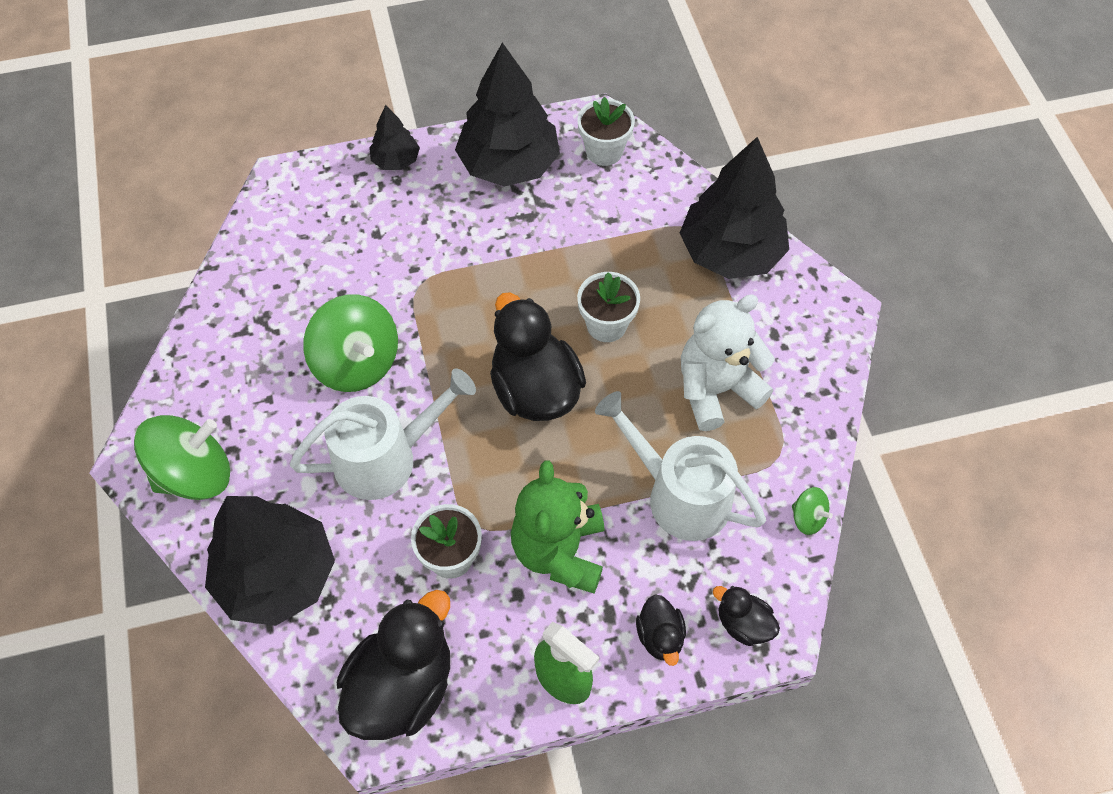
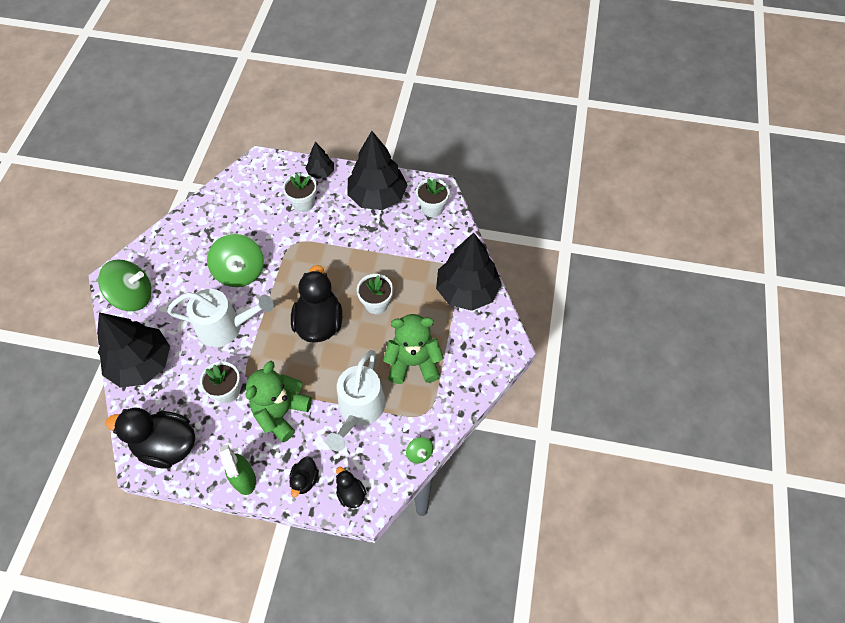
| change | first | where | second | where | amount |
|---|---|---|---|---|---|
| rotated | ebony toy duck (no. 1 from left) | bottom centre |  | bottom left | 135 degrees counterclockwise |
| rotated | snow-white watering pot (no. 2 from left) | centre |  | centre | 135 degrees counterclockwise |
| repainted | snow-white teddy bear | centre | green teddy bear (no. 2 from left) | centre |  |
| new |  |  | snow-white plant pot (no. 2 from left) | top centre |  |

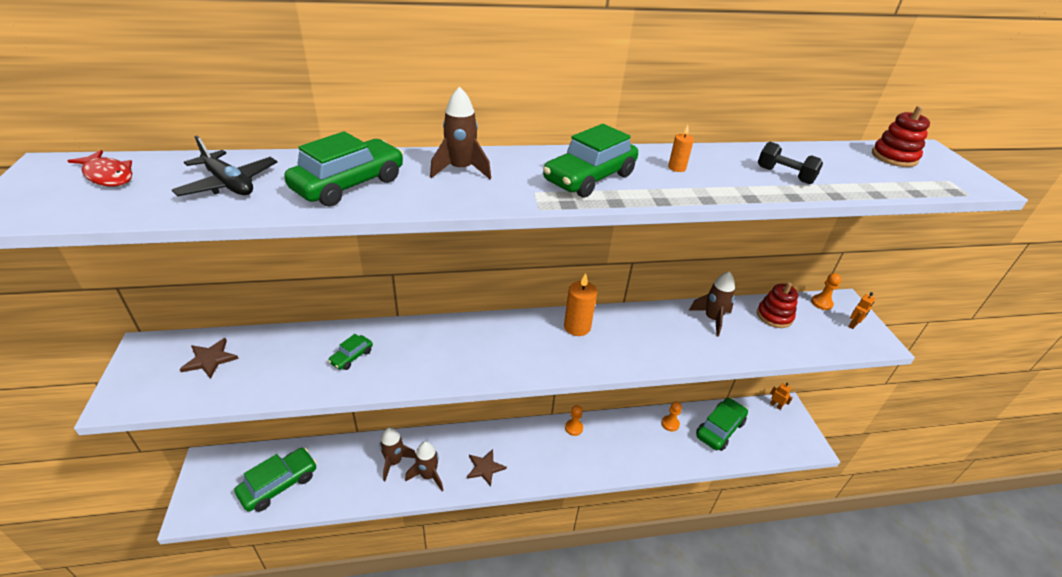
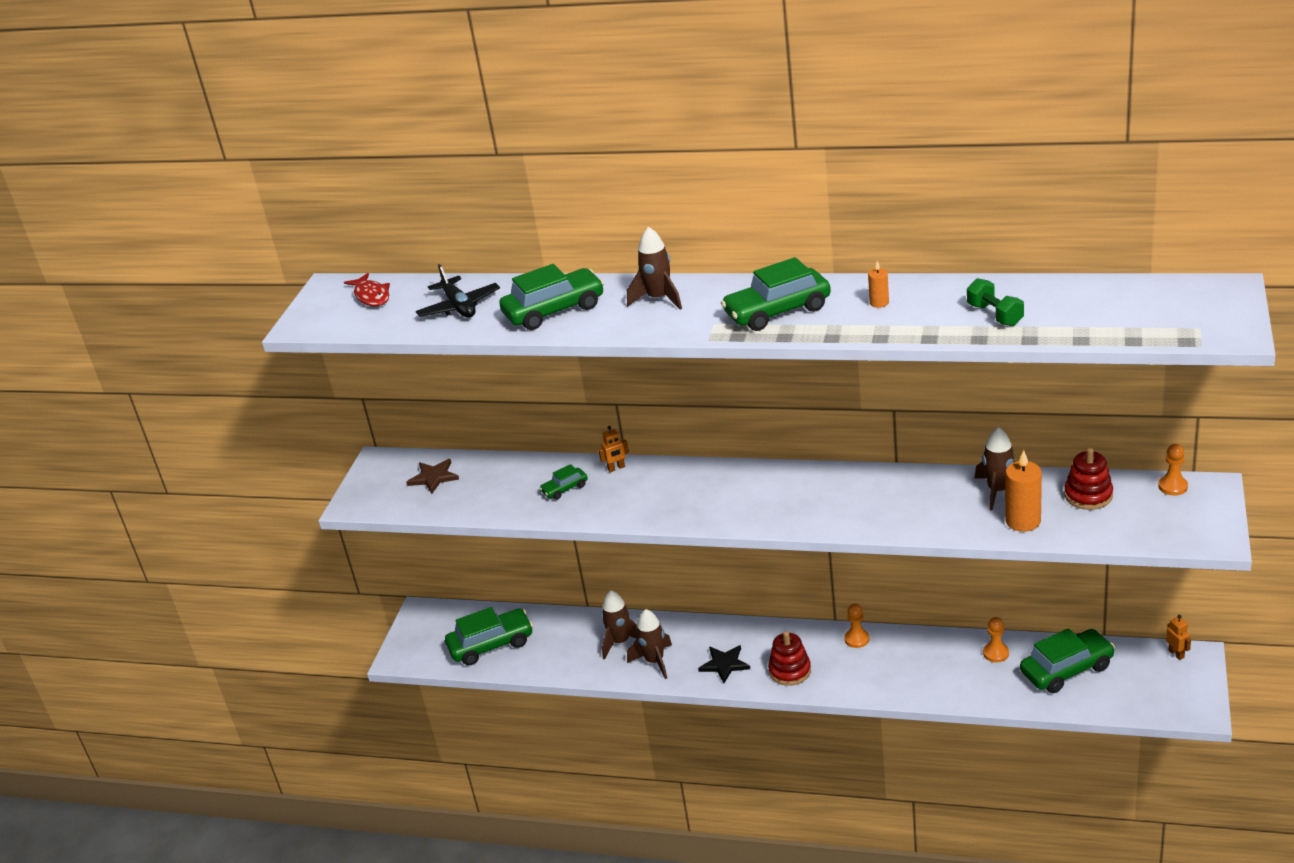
| change | first | where | second | where | amount |
|---|---|---|---|---|---|
| repainted | brown five-pointed star (no. 2 from left) | bottom centre | ebony five-pointed star | bottom centre |  |
| shifted | orange-coloured candle (no. 1 from left in the first image) | centre | orange-coloured candle (no. 2 from left) | middle right |  |
| repainted | ebony hand weight | top right | green hand weight | middle right |  |
| shifted | orange-coloured robot (no. 2 from left in the first image) | middle right | orange-coloured robot (no. 1 from left) | centre |  |
| shifted | crimson stacking rings (no. 2 from left in the first image) | top right | crimson stacking rings (no. 1 from left) | bottom centre |  |

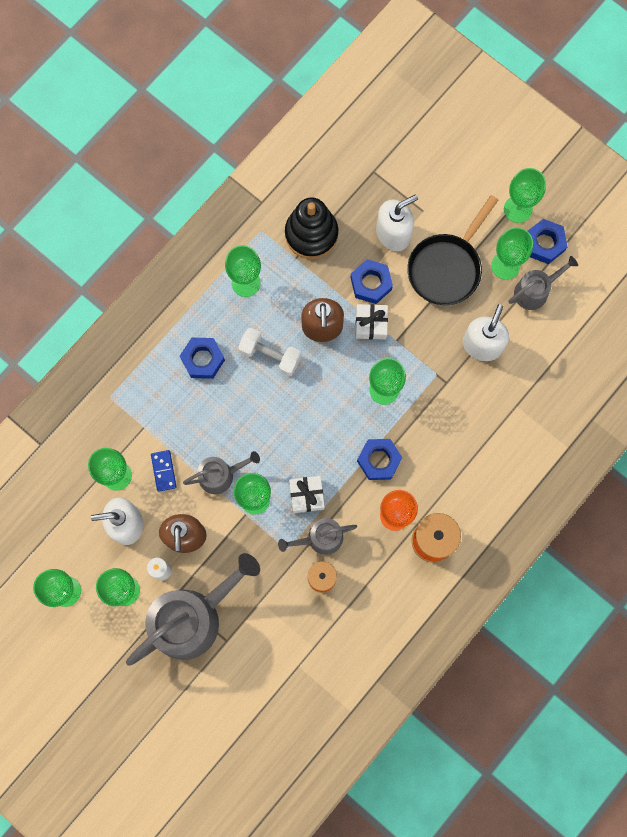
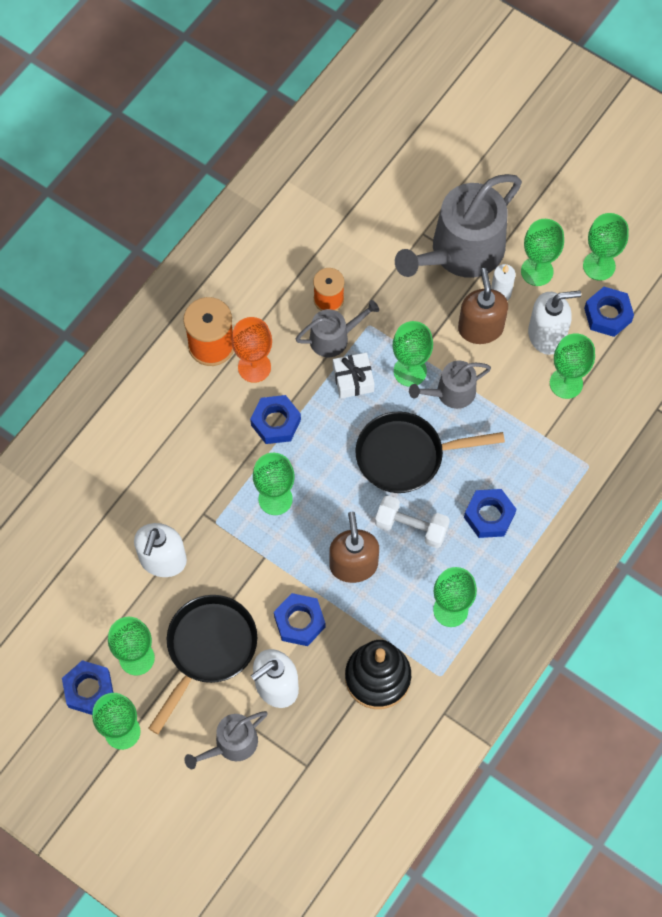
| change | first | where | second | where | amount |
|---|---|---|---|---|---|
| gone | cobalt domino | middle left |  |  |  |
| gone | snow-white present (no. 2 from left) | centre |  |  |  |
| shifted | gray watering pot (no. 4 from left in the first image) | middle right | gray watering pot (no. 1 from left) | bottom centre |  |
| new |  |  | ebony skillet (no. 2 from left) | centre |  |
| new |  |  | cobalt hex nut (no. 5 from left) | middle right |  |

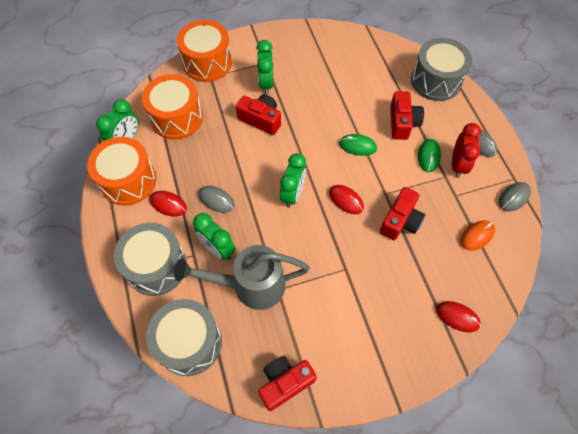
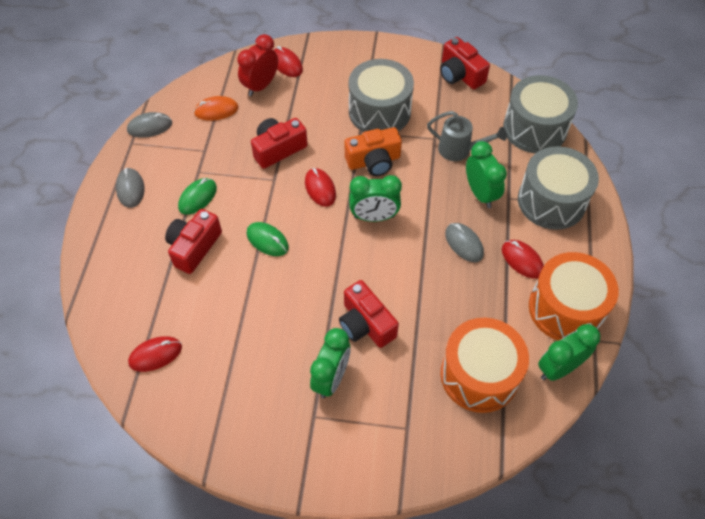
| change | first | where | second | where | amount |
|---|---|---|---|---|---|
| scaled | gray watering pot | centre |  | top centre | x0.60 |
| gone | orange-coloured drum (no. 3 from left) | top centre |  |  |  |
| rotated | crimson camera (no. 2 from left in the first image) | bottom centre | crimson camera (no. 4 from left) | top centre | 60 degrees clockwise |
| rotated | green bedside clock (no. 4 from left in the first image) | centre | green bedside clock (no. 2 from left) | centre | 135 degrees counterclockwise |
| shifted | gray drum (no. 3 from left in the first image) | top right | gray drum (no. 1 from left) | top centre |  |
| shifted | crimson bedside clock | middle right |  | top centre |  |
| new |  |  | crimson computer mouse (no. 1 from left) | bottom left |  |
| new |  |  | orange-coloured camera | top centre |  |

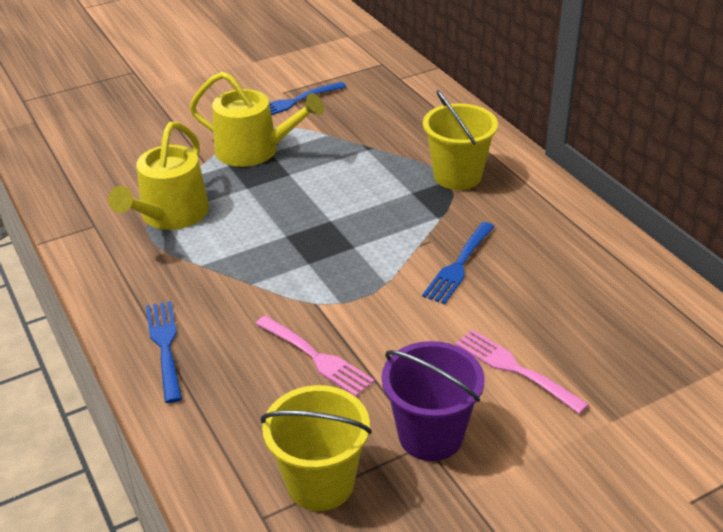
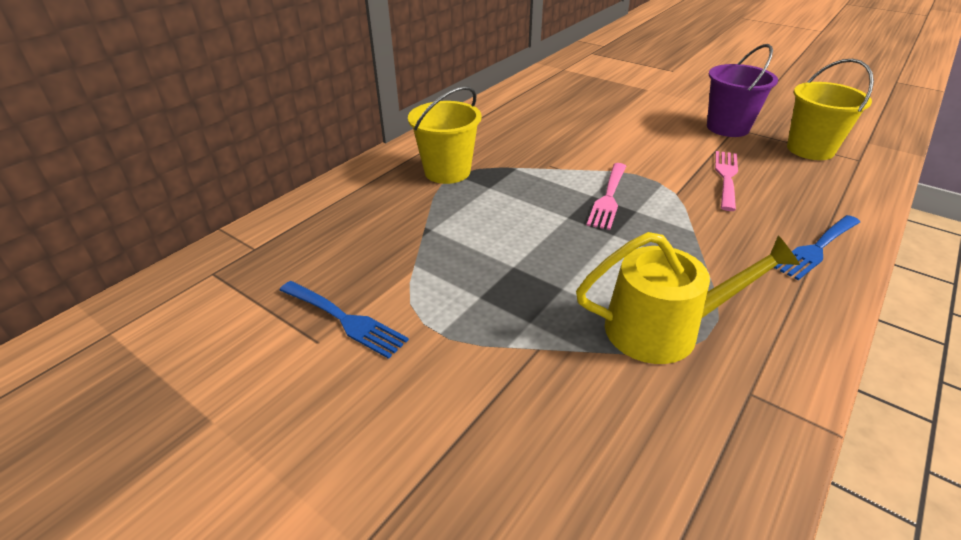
| change | first | where | second | where | amount |
|---|---|---|---|---|---|
| gone | bright yellow watering pot (no. 2 from left) | top centre |  |  |  |
| gone | cobalt dinner fork (no. 3 from left) | centre |  |  |  |
| shifted | rose-pink dinner fork (no. 2 from left in the first image) | bottom right | rose-pink dinner fork (no. 1 from left) | centre |  |

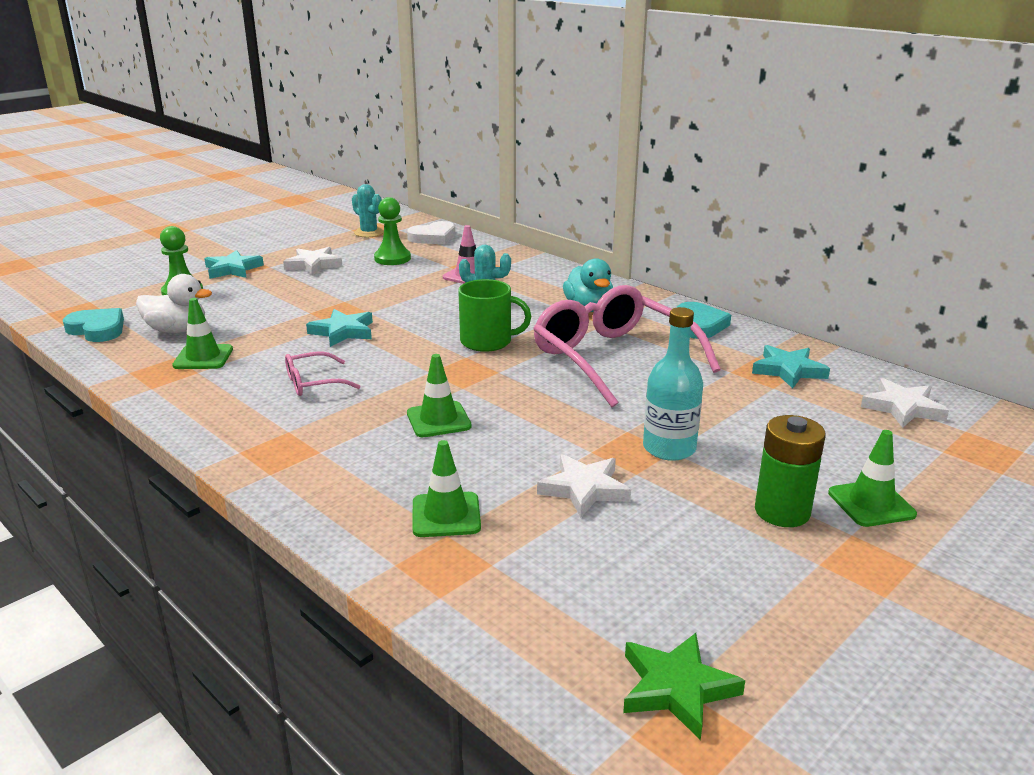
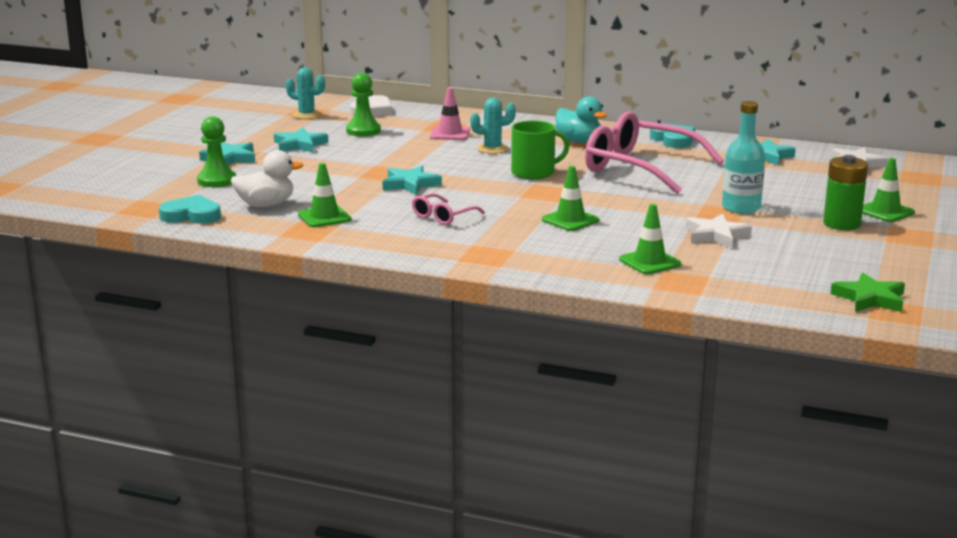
| change | first | where | second | where | amount |
|---|---|---|---|---|---|
| repainted | snow-white five-pointed star (no. 1 from left) | middle left | turquoise five-pointed star (no. 2 from left) | top left |  |

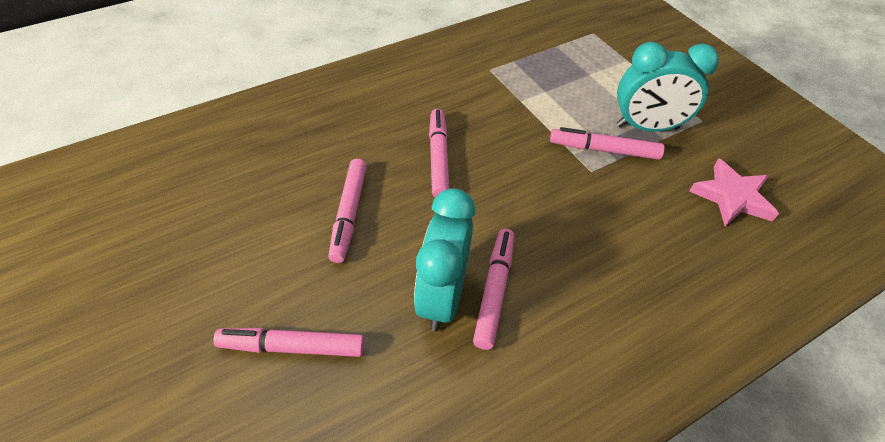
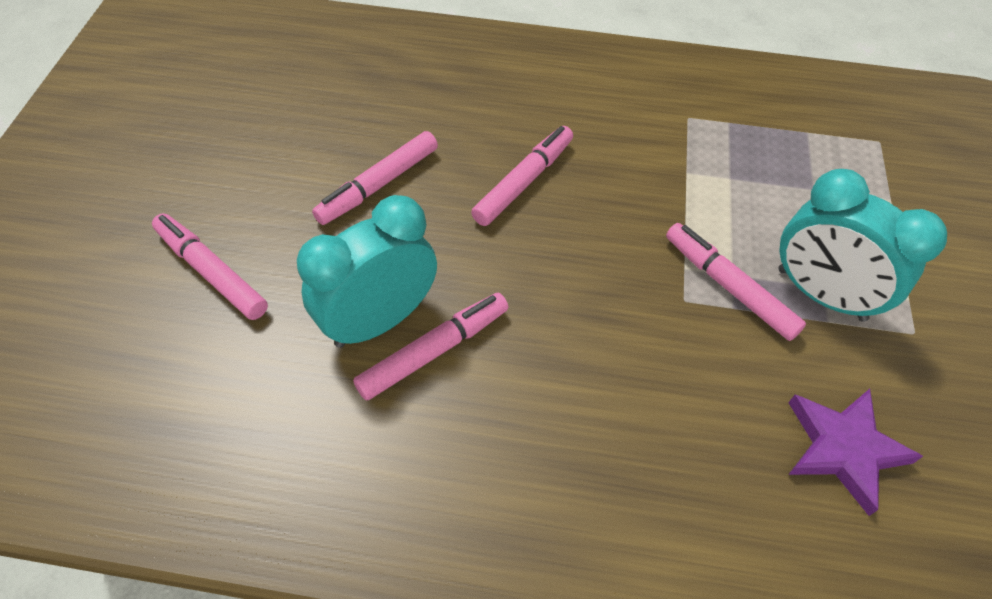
| change | first | where | second | where | amount |
|---|---|---|---|---|---|
| repainted | rose-pink five-pointed star | middle right | violet five-pointed star | bottom right |  |

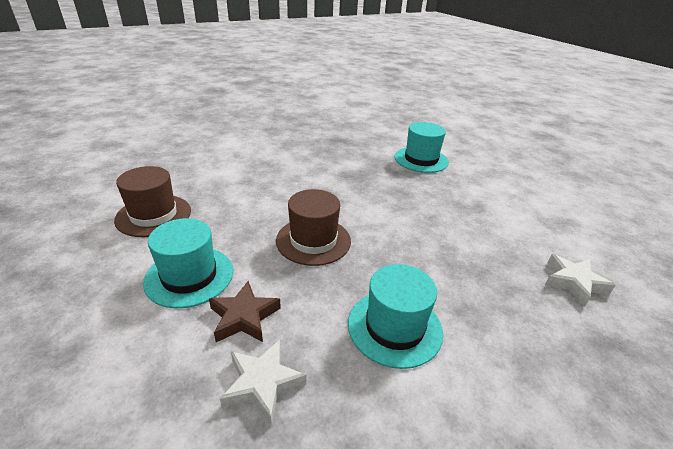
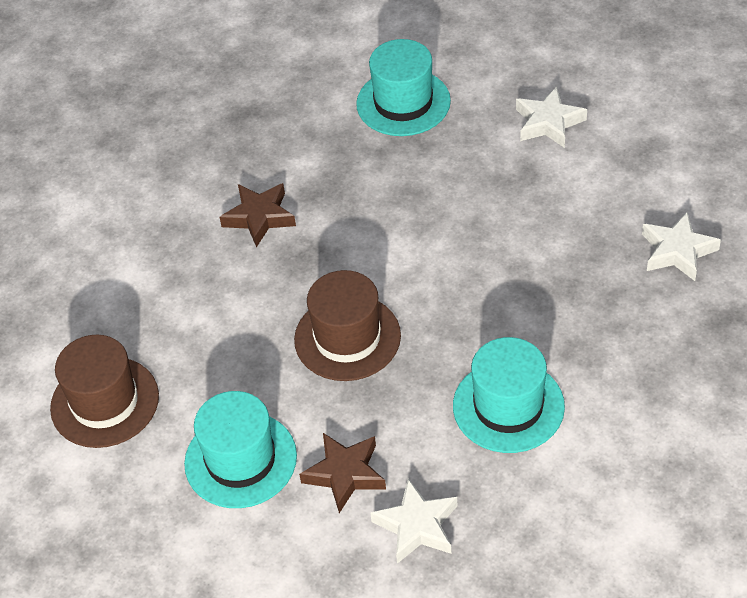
| change | first | where | second | where | amount |
|---|---|---|---|---|---|
| new |  |  | brown five-pointed star (no. 1 from left) | centre |  |
| new |  |  | snow-white five-pointed star (no. 2 from left) | top right |  |

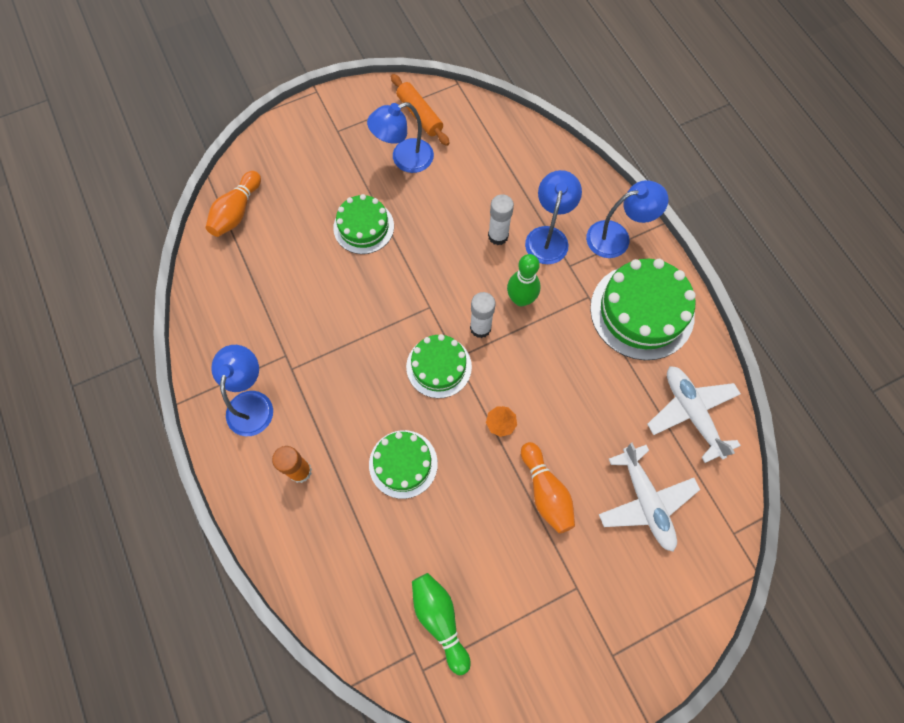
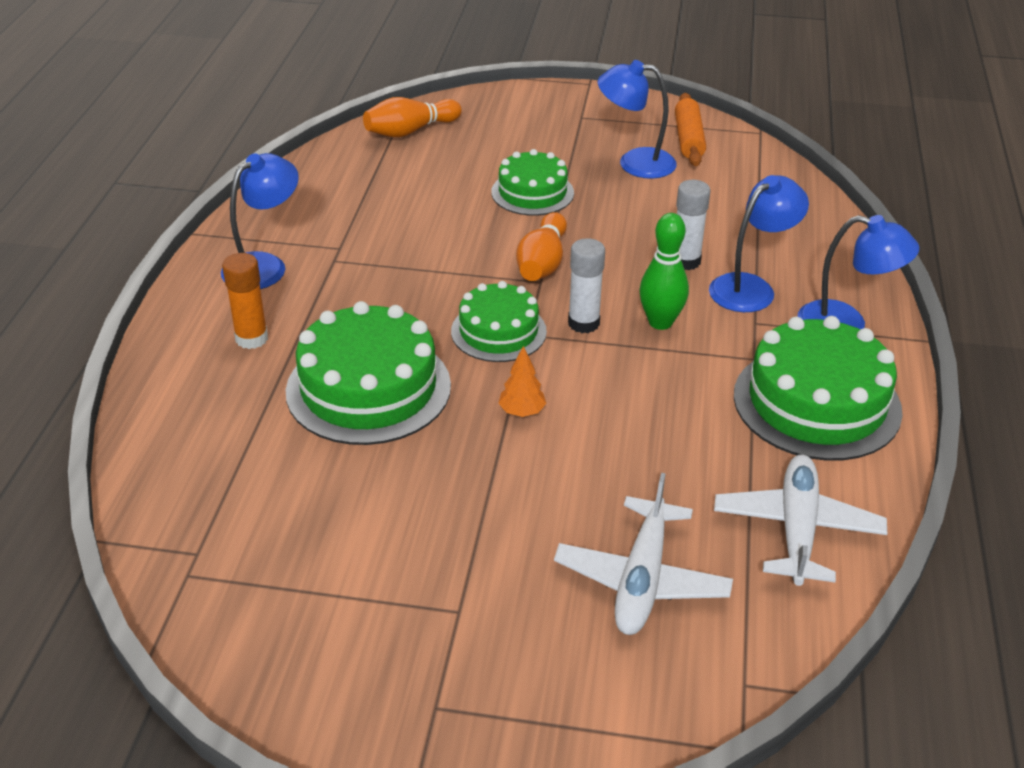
| change | first | where | second | where | amount |
|---|---|---|---|---|---|
| scaled | green gateau (no. 2 from left in the first image) | centre | green gateau (no. 1 from left) | centre | x1.63 |
| gone | green tenpin (no. 1 from left) | bottom centre |  |  |  |
| shifted | orange-coloured tenpin (no. 2 from left) | bottom centre |  | top centre |  |

